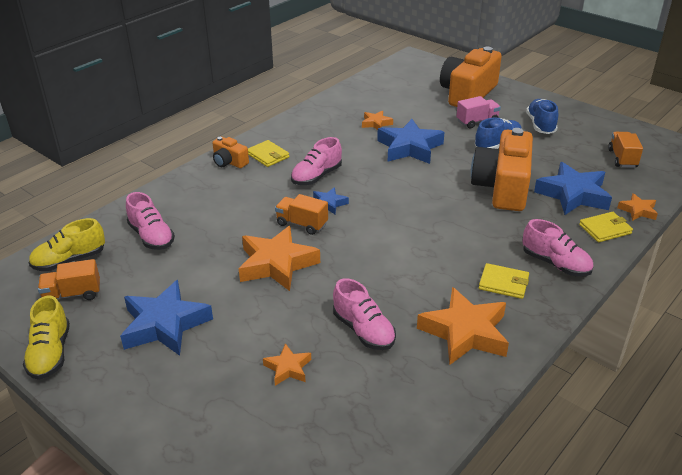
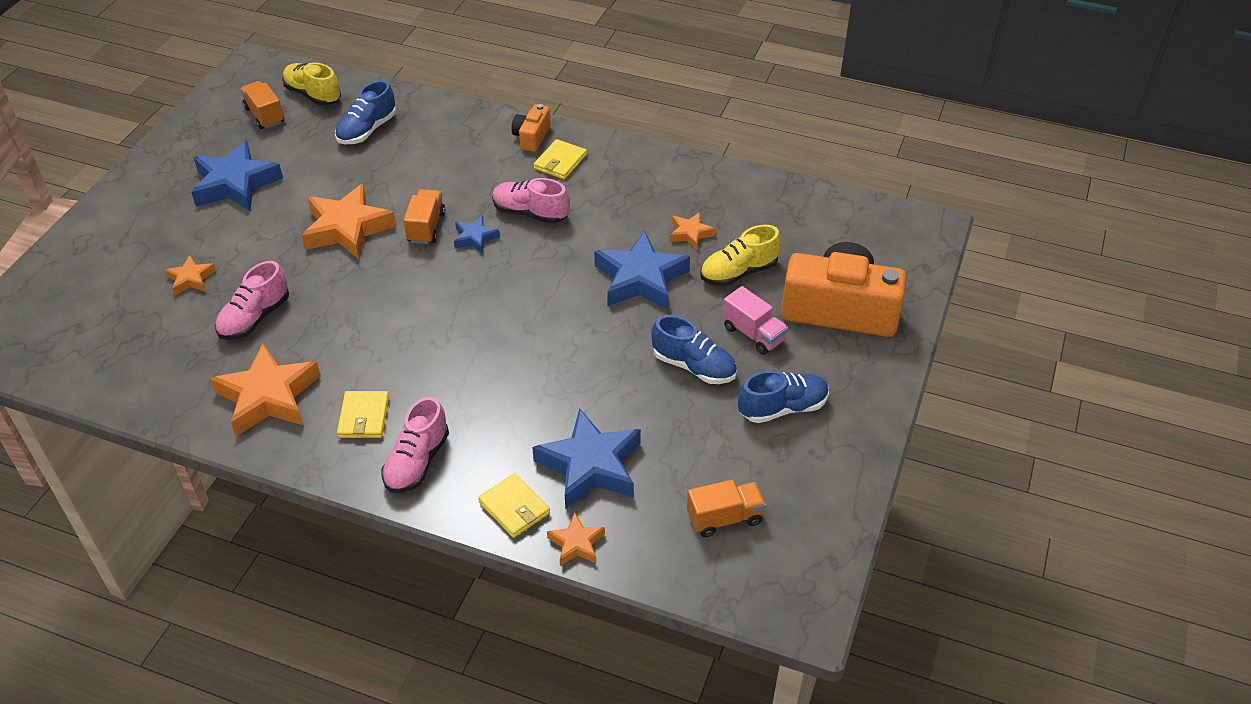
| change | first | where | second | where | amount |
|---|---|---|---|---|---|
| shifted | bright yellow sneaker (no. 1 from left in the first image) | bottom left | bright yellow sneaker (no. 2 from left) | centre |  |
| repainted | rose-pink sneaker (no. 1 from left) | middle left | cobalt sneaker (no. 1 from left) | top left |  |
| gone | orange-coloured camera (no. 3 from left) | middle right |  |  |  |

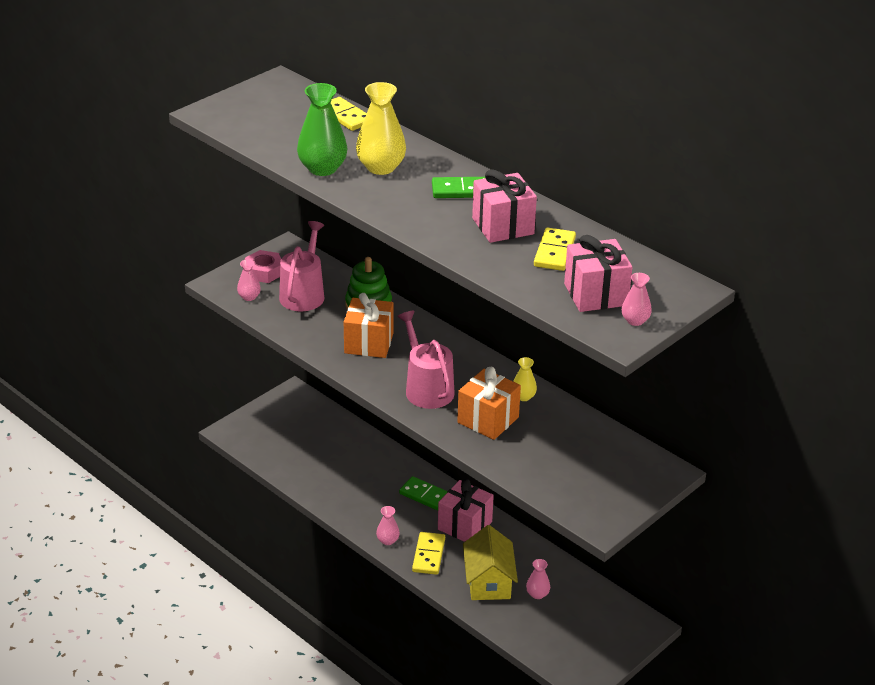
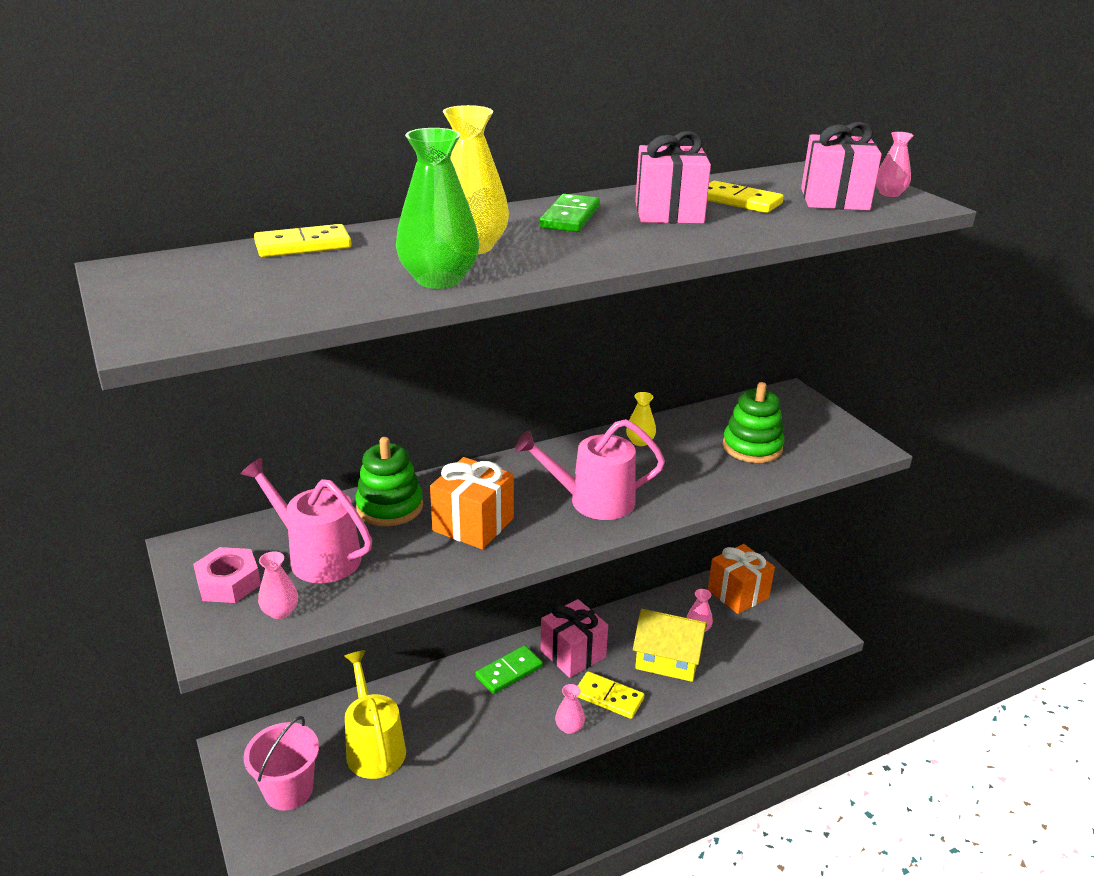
| change | first | where | second | where | amount |
|---|---|---|---|---|---|
| shifted | orange-coloured present (no. 2 from left) | centre |  | middle right |  |
| new |  |  | rose-pink bucket | bottom left |  |
| new |  |  | bright yellow watering pot | bottom centre |  |
| new |  |  | green stacking rings (no. 2 from left) | middle right |  |

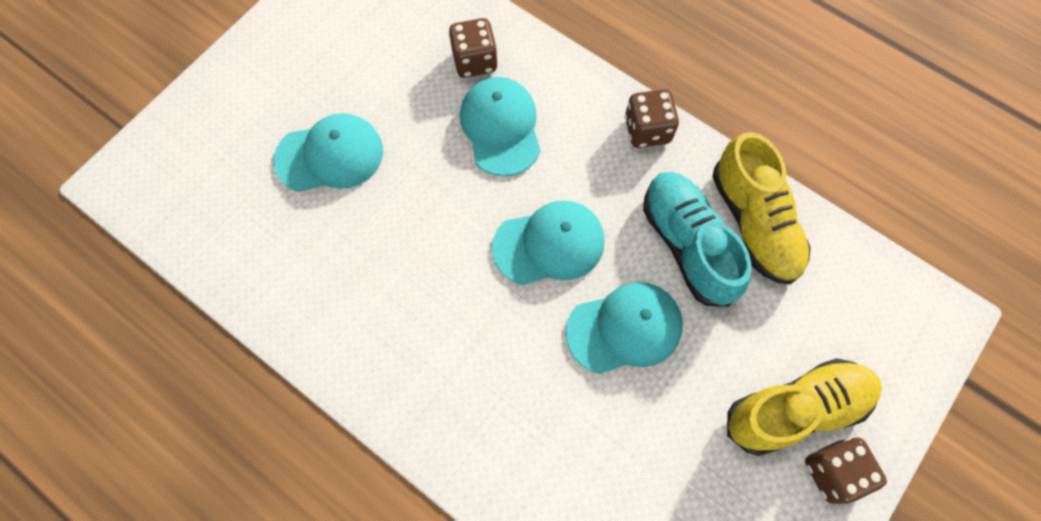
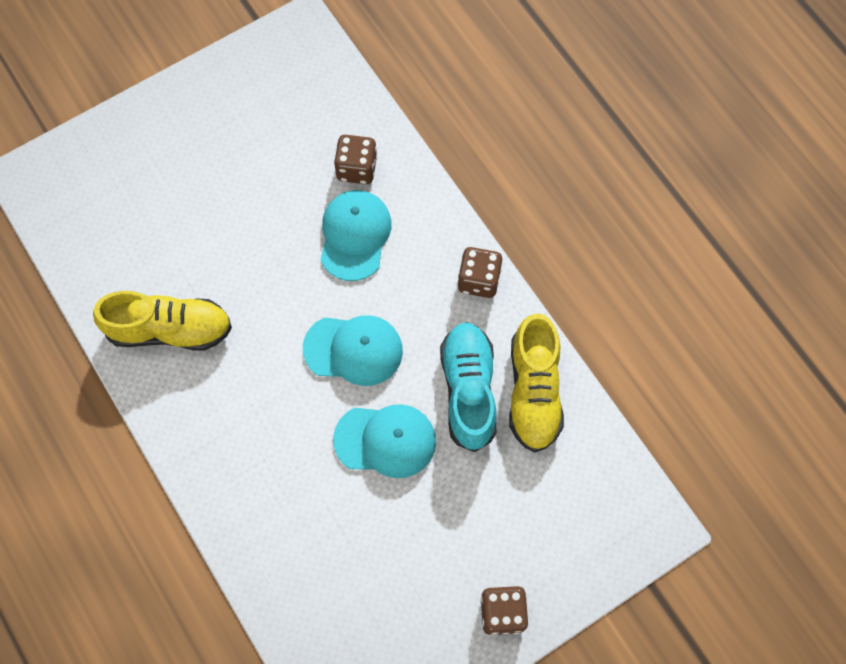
| change | first | where | second | where | amount |
|---|---|---|---|---|---|
| gone | turquoise peaked cap (no. 1 from left) | top left |  |  |  |
| shifted | bright yellow sneaker (no. 2 from left in the first image) | bottom right | bright yellow sneaker (no. 1 from left) | middle left |  |

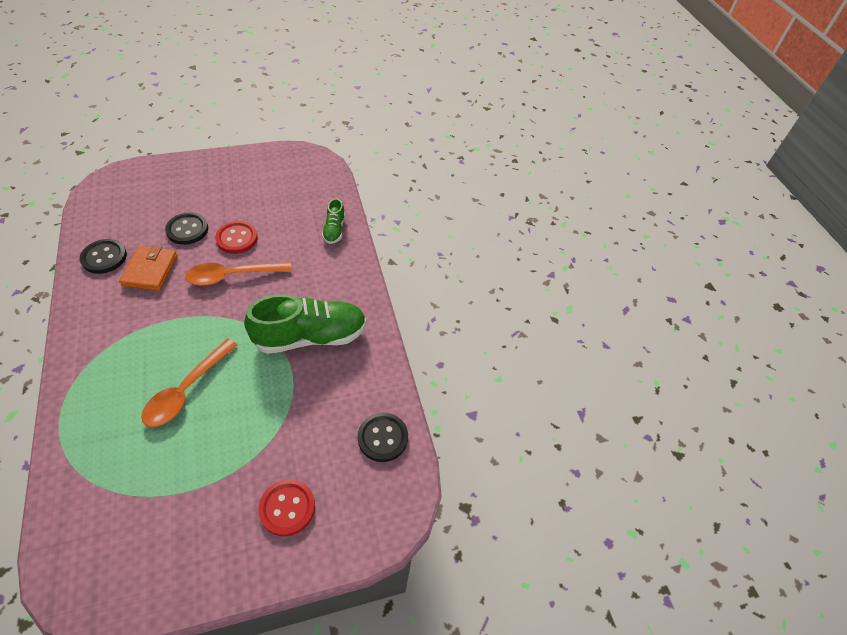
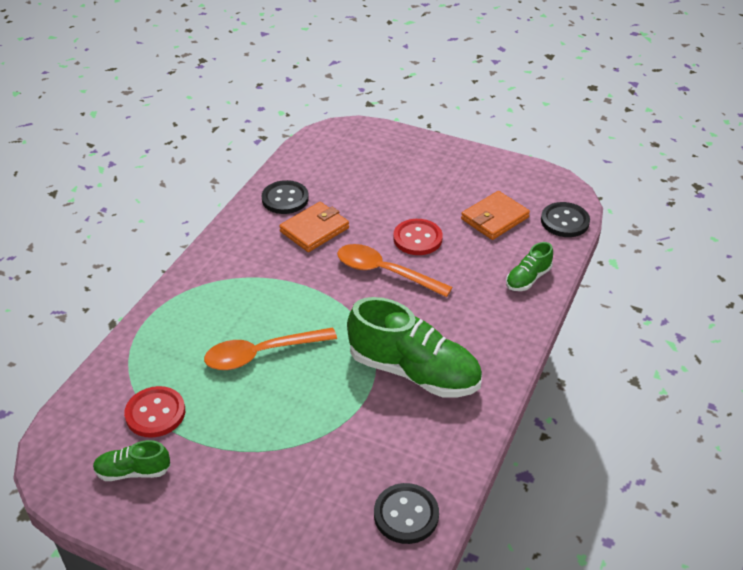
| change | first | where | second | where | amount |
|---|---|---|---|---|---|
| shifted | ebony shirt button (no. 2 from left in the first image) | middle left | ebony shirt button (no. 3 from left) | middle right |  |
| shifted | crimson shirt button (no. 2 from left in the first image) | bottom centre | crimson shirt button (no. 1 from left) | bottom left |  |
| new |  |  | green sneaker (no. 1 from left) | bottom left |  |
| new |  |  | orange-coloured billfold (no. 2 from left) | centre |  |

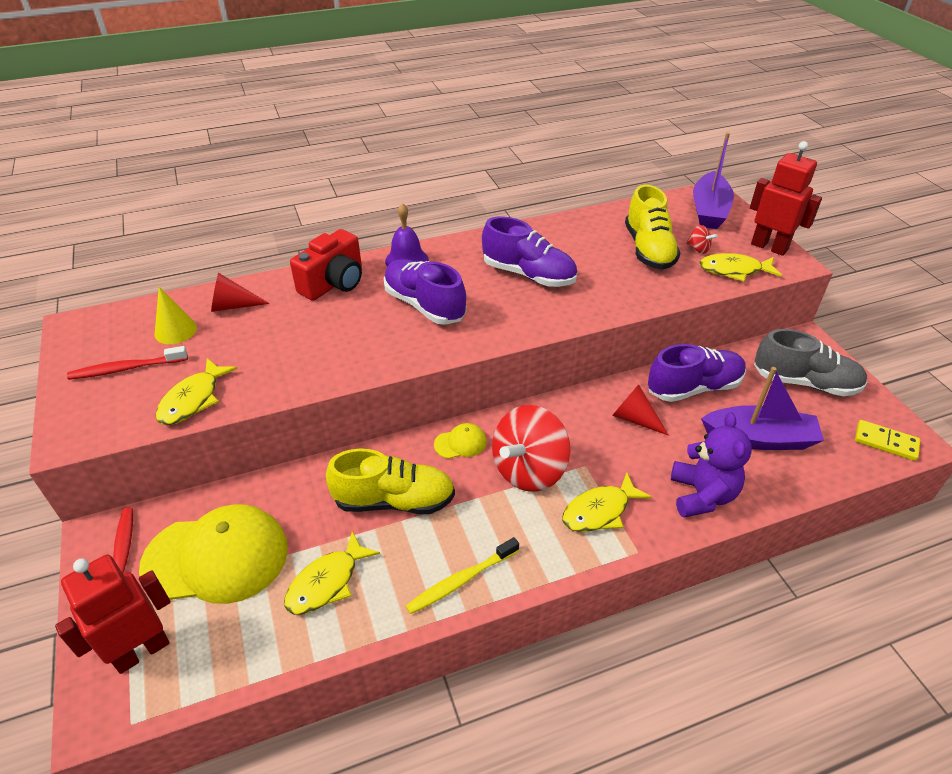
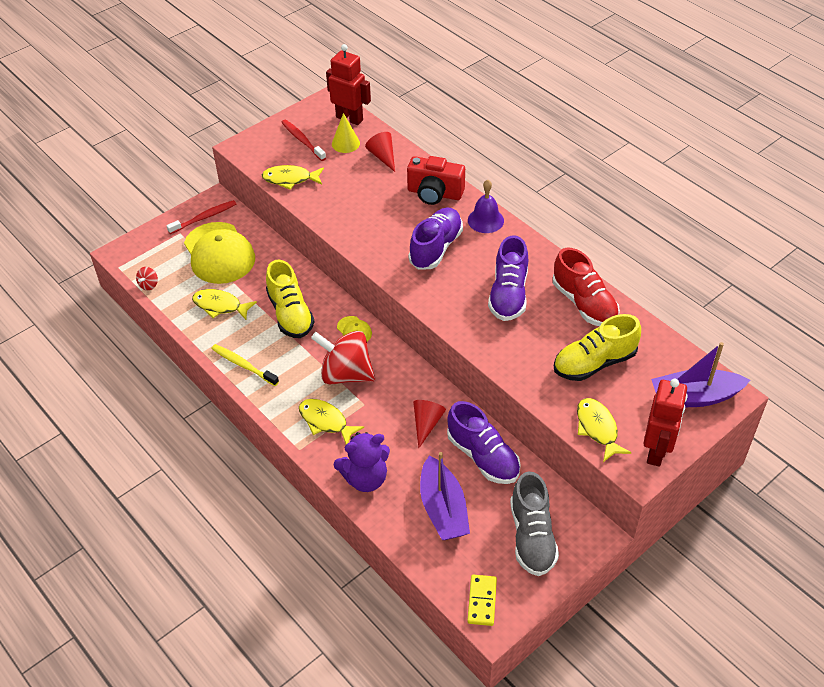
| change | first | where | second | where | amount |
|---|---|---|---|---|---|
| shifted | crimson robot (no. 1 from left) | bottom left |  | top centre |  |
| shifted | crimson toy top (no. 2 from left in the first image) | top right | crimson toy top (no. 1 from left) | middle left |  |
| new |  |  | crimson sneaker | middle right |  |

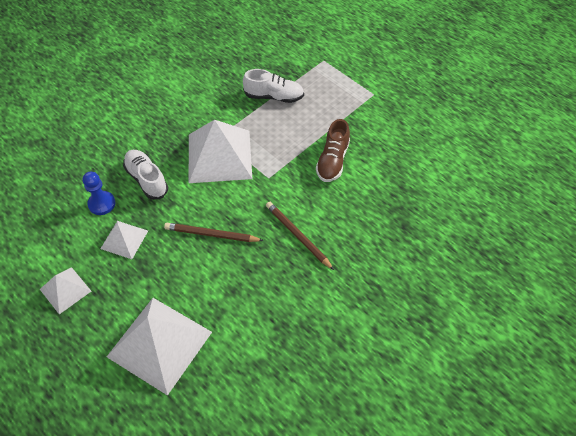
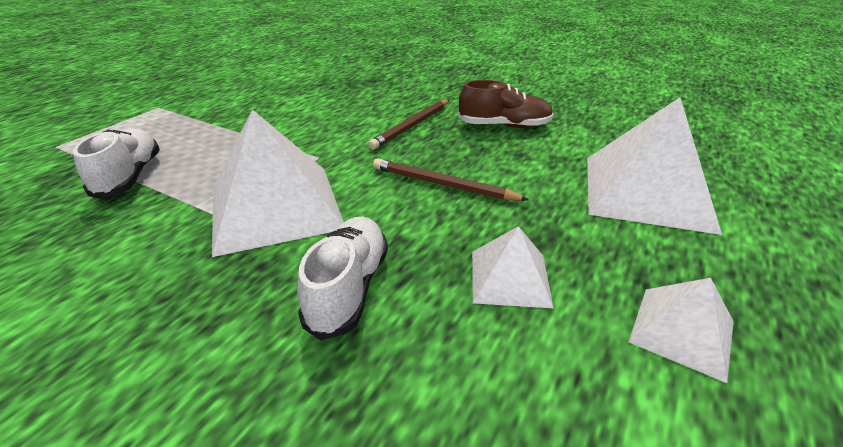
| change | first | where | second | where | amount |
|---|---|---|---|---|---|
| gone | cobalt pawn | middle left |  |  |  |
| rotated | snow-white sneaker (no. 1 from left in the first image) | middle left | snow-white sneaker (no. 2 from left) | centre | 150 degrees clockwise |
| rotated | brown lead pencil (no. 1 from left in the first image) | centre | brown lead pencil (no. 2 from left) | centre | 120 degrees clockwise |
| shifted | brown sneaker | centre |  | top centre |  |

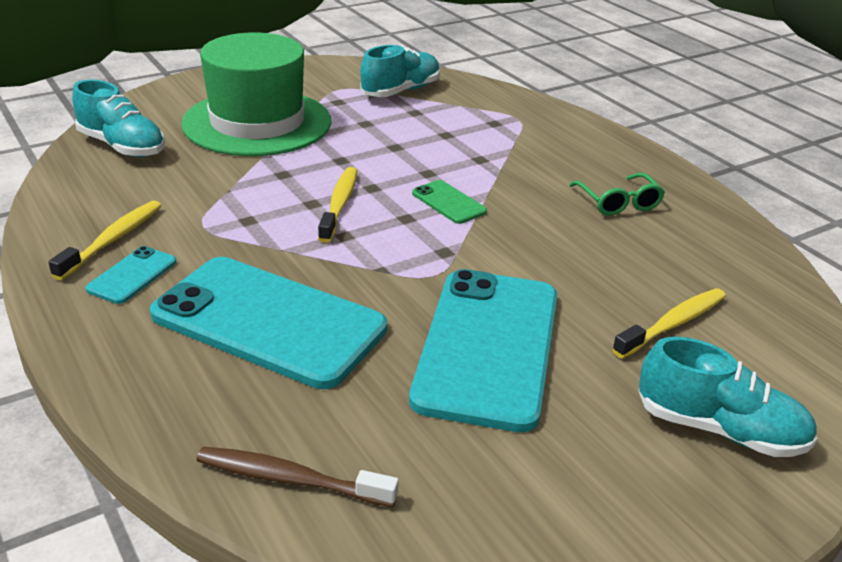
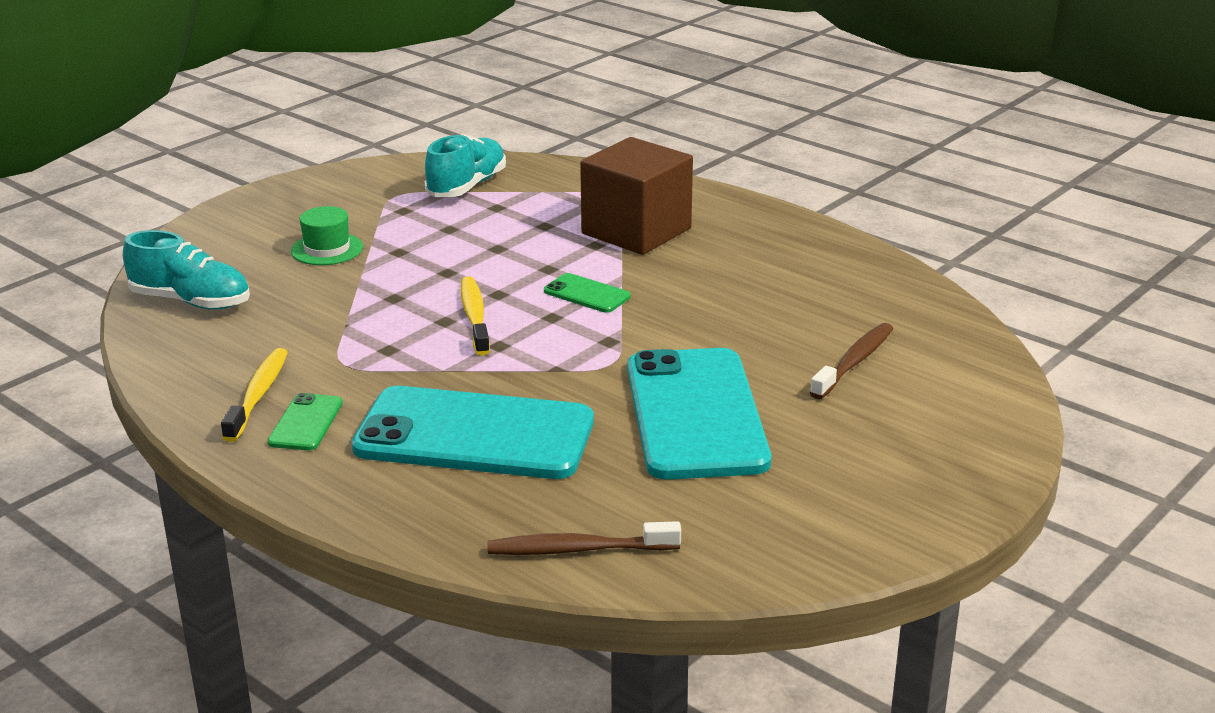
| change | first | where | second | where | amount |
|---|---|---|---|---|---|
| repainted | turquoise phone (no. 1 from left) | middle left | green phone (no. 1 from left) | middle left |  |
| scaled | green tall hat | top left |  | top left | x0.41 |
| gone | green eyeglasses | middle right |  |  |  |
| repainted | bright yellow toothbrush (no. 3 from left) | middle right | brown toothbrush (no. 2 from left) | middle right |  |
| gone | turquoise sneaker (no. 3 from left) | bottom right |  |  |  |
| new |  |  | brown block | top centre |  |

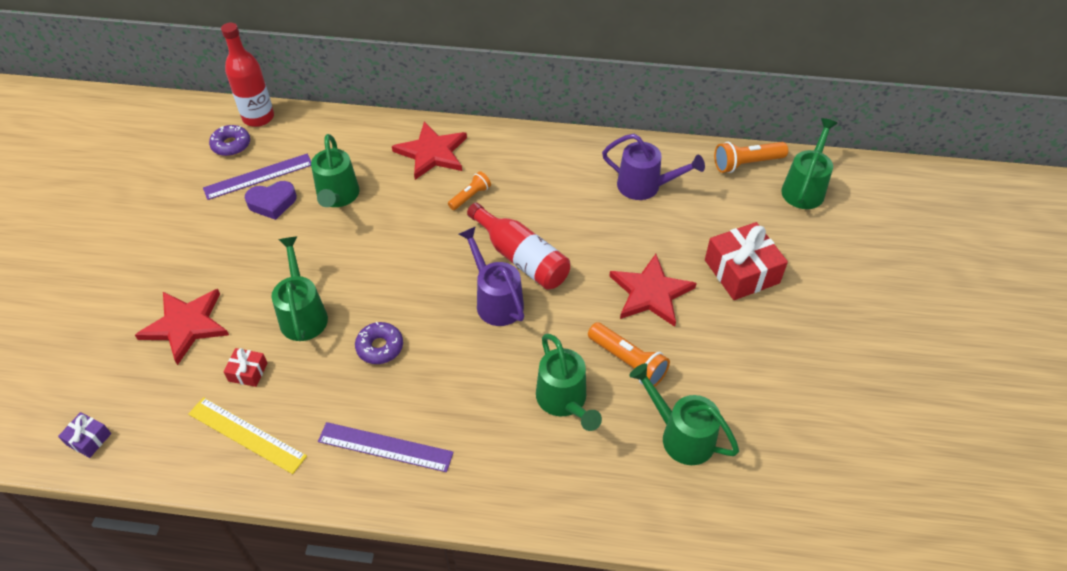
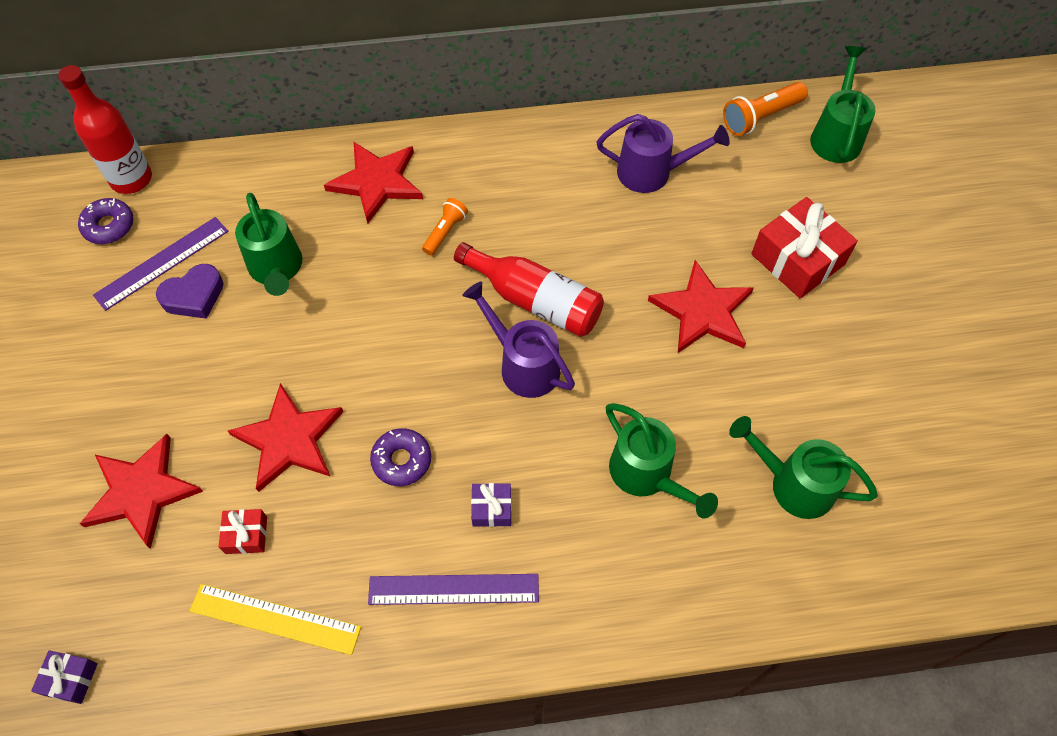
| change | first | where | second | where | amount |
|---|---|---|---|---|---|
| swapped | green watering pot (no. 1 from left) | middle left | crimson five-pointed star (no. 2 from left) | middle left |  |
| gone | orange-coloured pocket torch (no. 2 from left) | centre |  |  |  |
| new |  |  | violet present (no. 2 from left) | bottom centre |  |

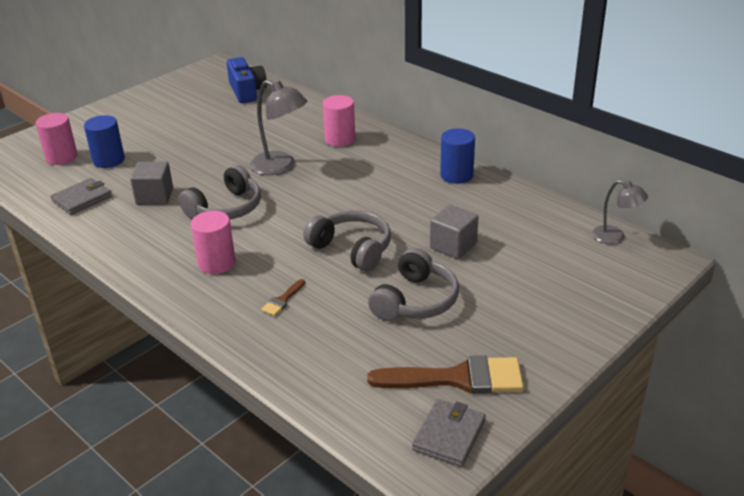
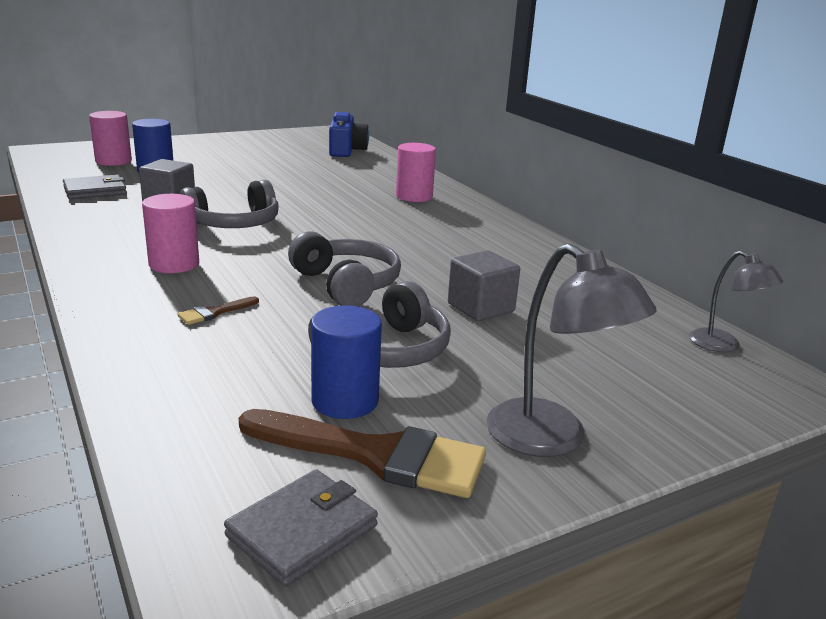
| change | first | where | second | where | amount |
|---|---|---|---|---|---|
| shifted | gray lamp (no. 1 from left) | top centre |  | middle right |  |
| shifted | cobalt cylinder (no. 2 from left) | top centre |  | centre |  |

